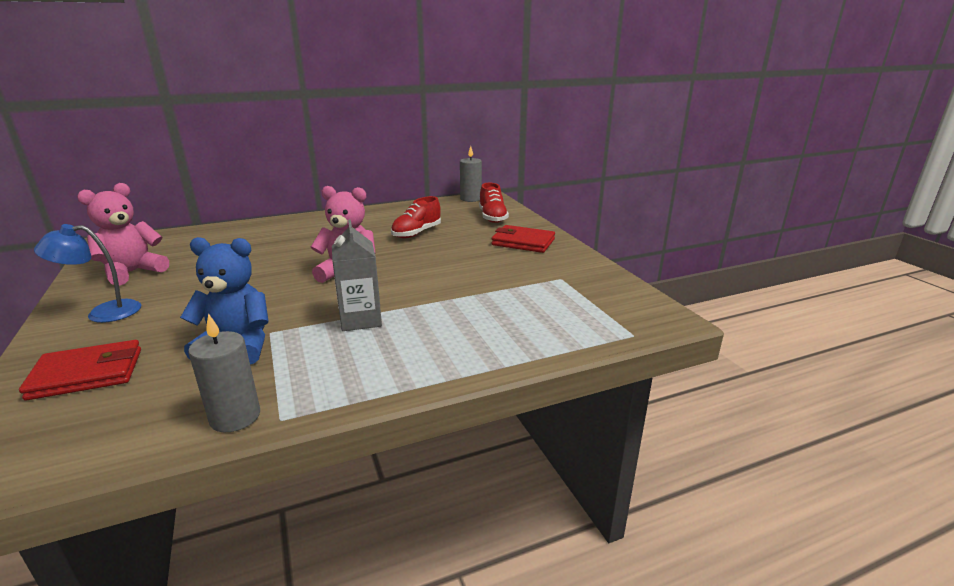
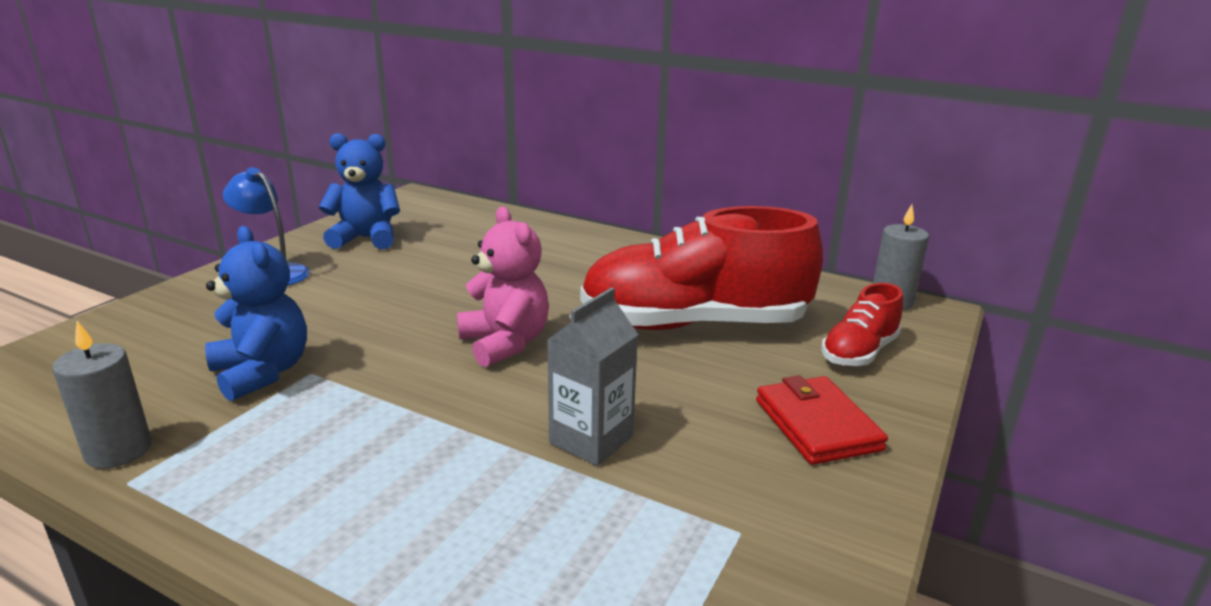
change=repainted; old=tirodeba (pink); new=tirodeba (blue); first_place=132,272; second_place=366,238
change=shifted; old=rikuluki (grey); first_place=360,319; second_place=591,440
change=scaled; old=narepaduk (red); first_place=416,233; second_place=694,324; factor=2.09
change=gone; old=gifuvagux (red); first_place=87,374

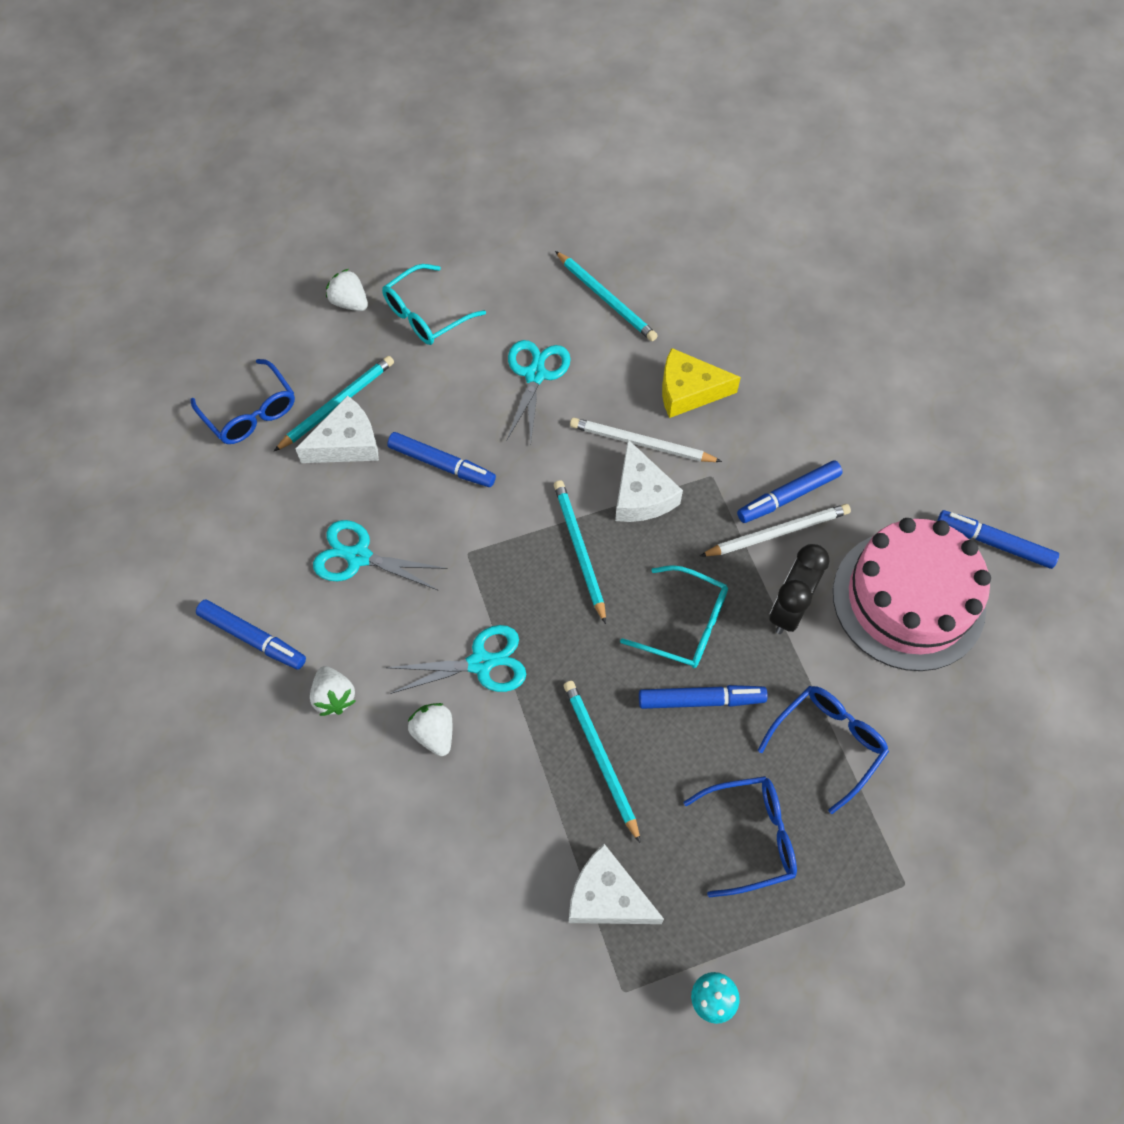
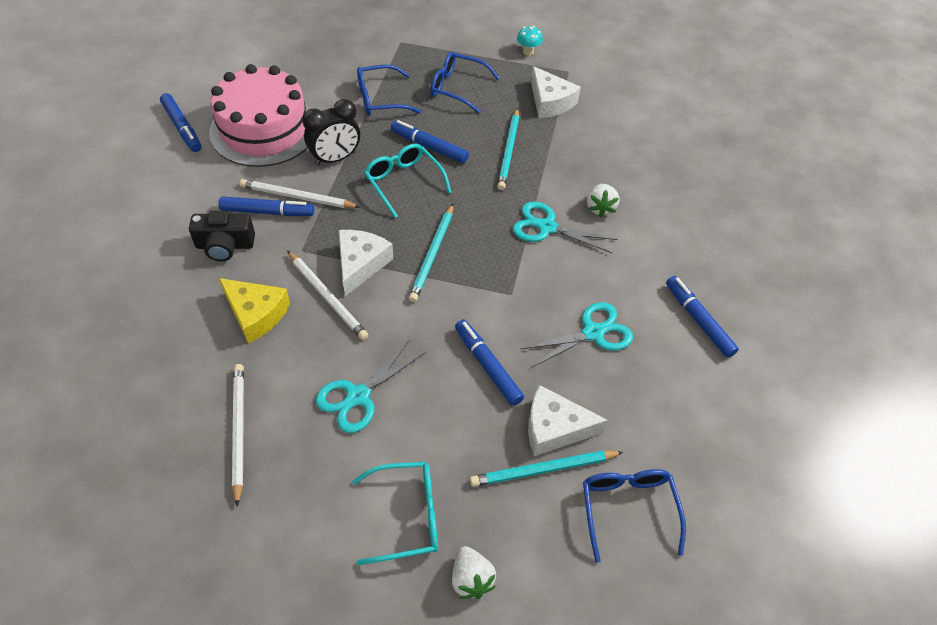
change=new; new=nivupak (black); second_place=225,245
change=repainted; old=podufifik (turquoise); new=podufifik (white); first_place=606,298; second_place=238,431
change=rotated; old=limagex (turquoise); first_place=359,557; second_place=593,333; degrees=-75
change=gone; old=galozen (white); first_place=334,697

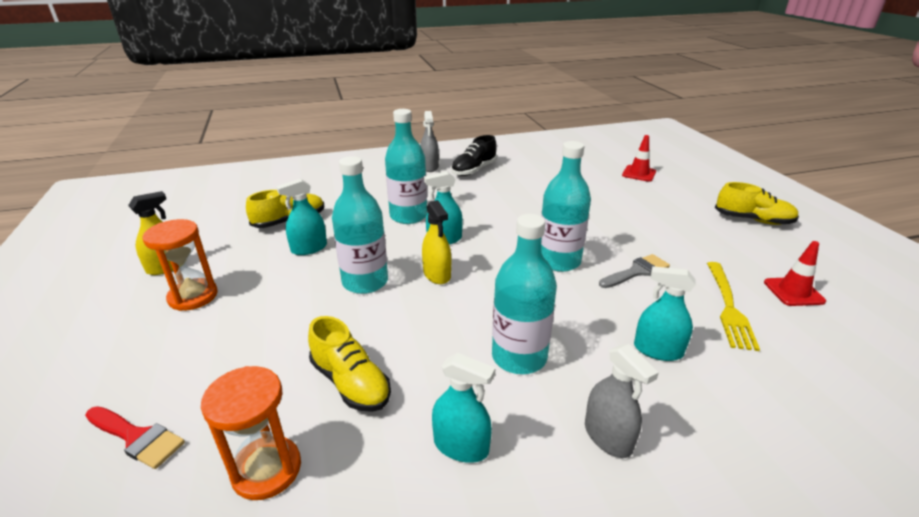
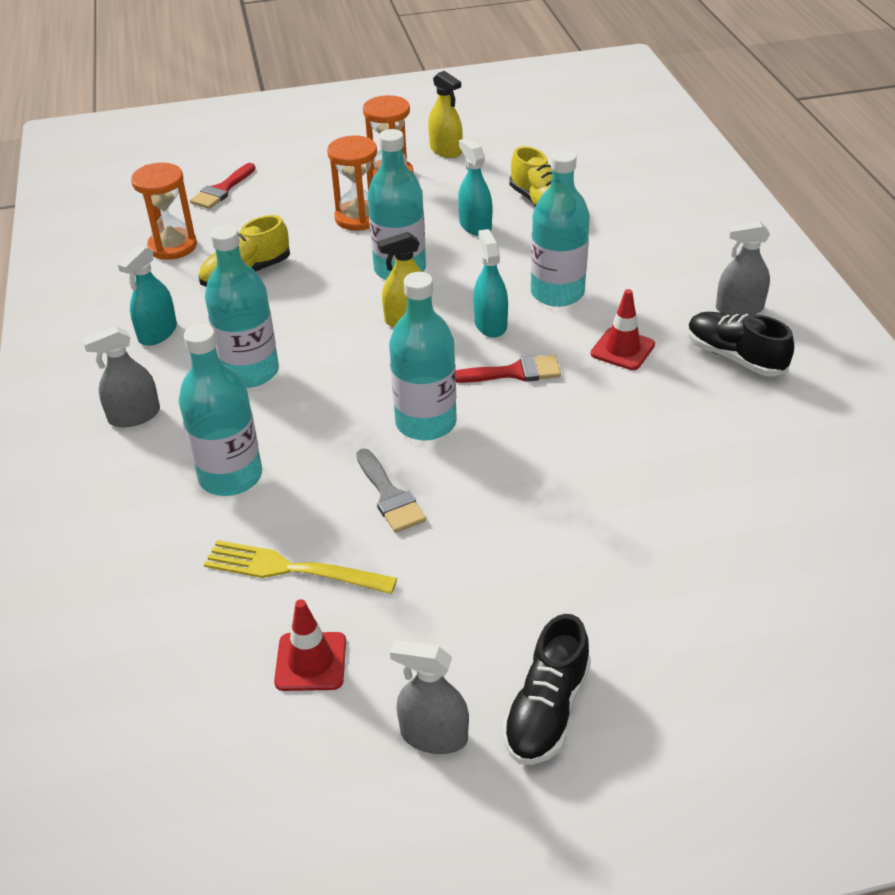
change=swapped; old=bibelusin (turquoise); new=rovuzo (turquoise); first_place=658,350; second_place=230,476
change=new; new=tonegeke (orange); second_place=358,218
change=new; new=bibelusin (grey); second_place=434,735
change=new; new=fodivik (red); second_place=514,372
change=repainted; old=narepaduk (yellow); new=narepaduk (black); first_place=753,220; second_place=547,710
change=shifted; old=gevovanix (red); first_place=639,173; second_place=622,349

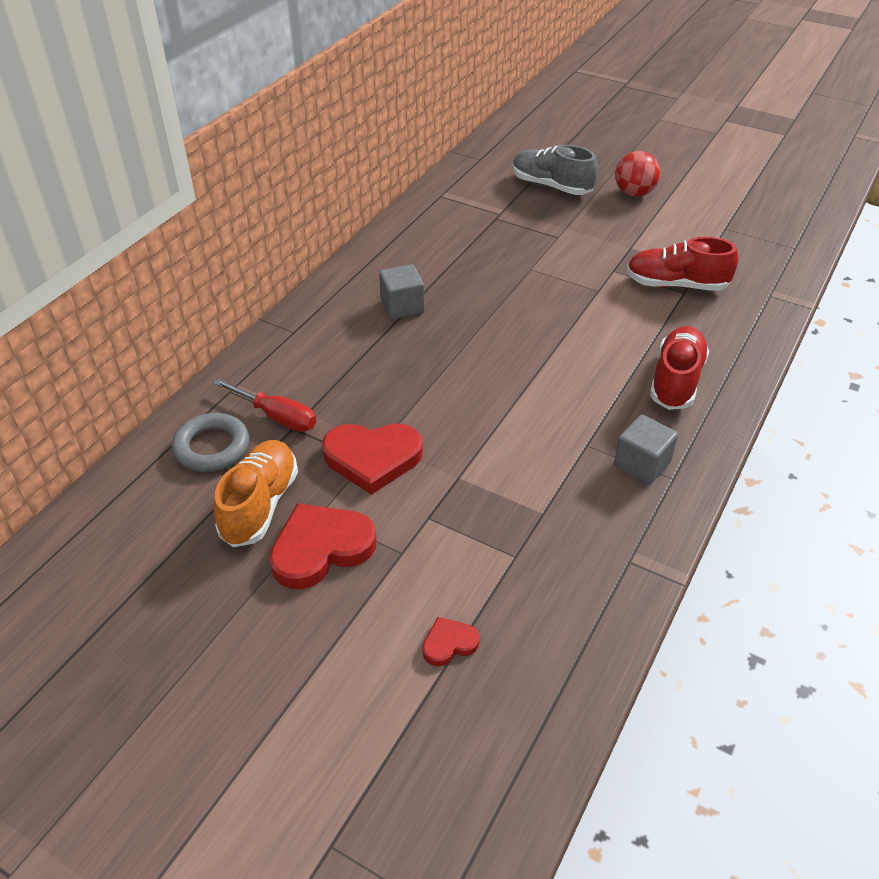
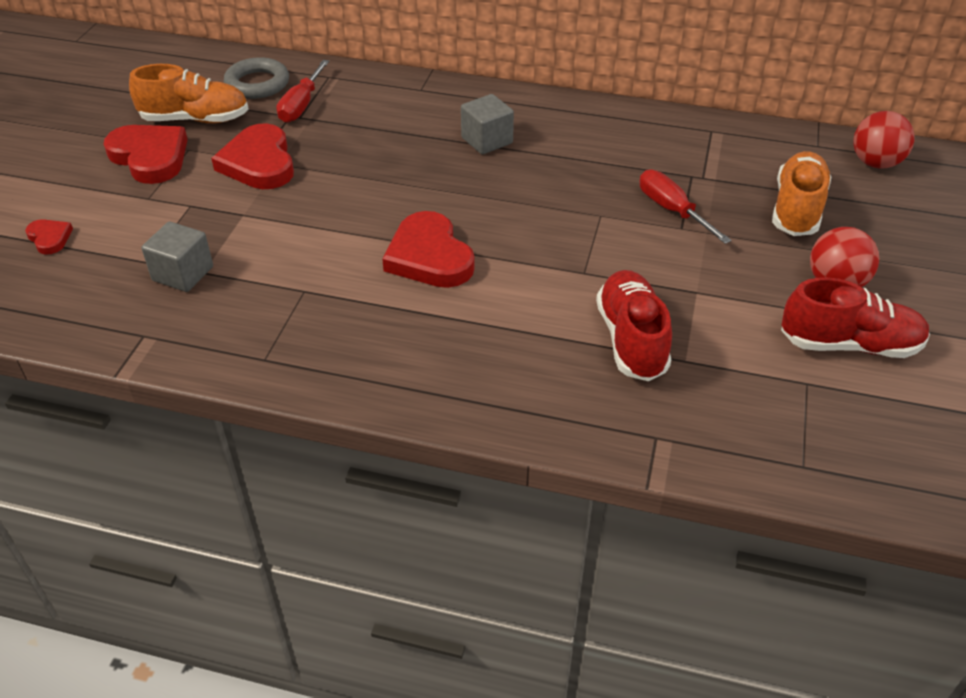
change=shifted; old=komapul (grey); first_place=642,464; second_place=183,274
change=new; new=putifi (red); second_place=429,256
change=new; new=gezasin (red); second_place=672,210
change=repainted; old=narepaduk (grey); new=narepaduk (orange); first_place=551,186; second_place=797,209
change=shifted; old=narepaduk (red); first_place=676,381; second_place=849,344
change=new; new=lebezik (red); second_place=875,163

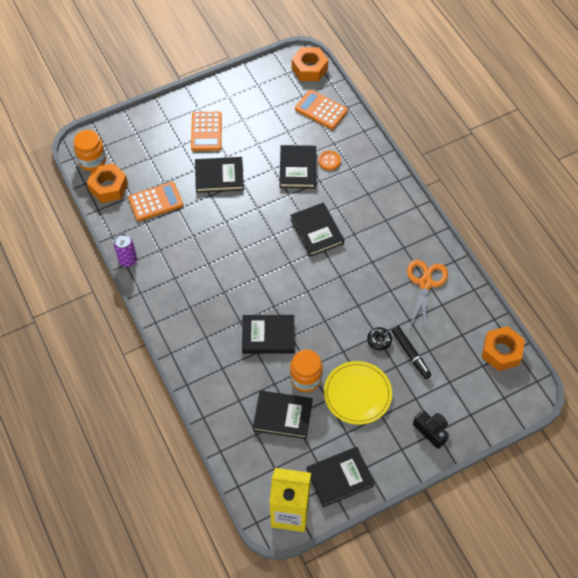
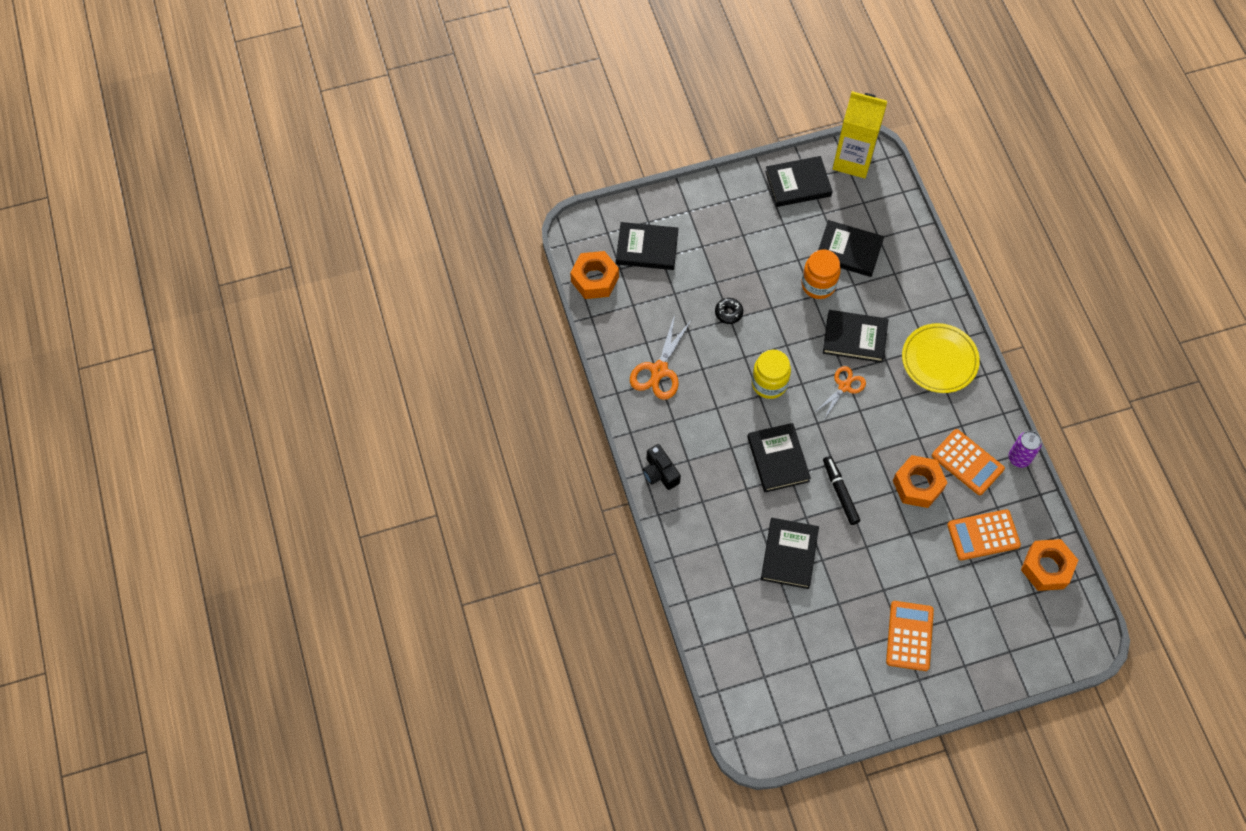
change=shifted; old=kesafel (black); first_place=219,176; second_place=647,248
change=shifted; old=nivupak (black); first_place=431,431; second_place=660,473
change=new; new=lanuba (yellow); second_place=769,383
change=new; new=limagex (orange); second_place=844,386
change=shifted; old=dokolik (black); first_place=410,354; second_place=840,492
change=shifted; old=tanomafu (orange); first_place=309,68; second_place=917,485
change=shifted; old=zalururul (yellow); first_place=357,394; second_place=939,360
change=shifted; old=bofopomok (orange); first_place=321,110; second_place=967,462
change=gone; old=lanuba (orange); first_place=92,161
change=gone; old=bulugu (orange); first_place=329,161

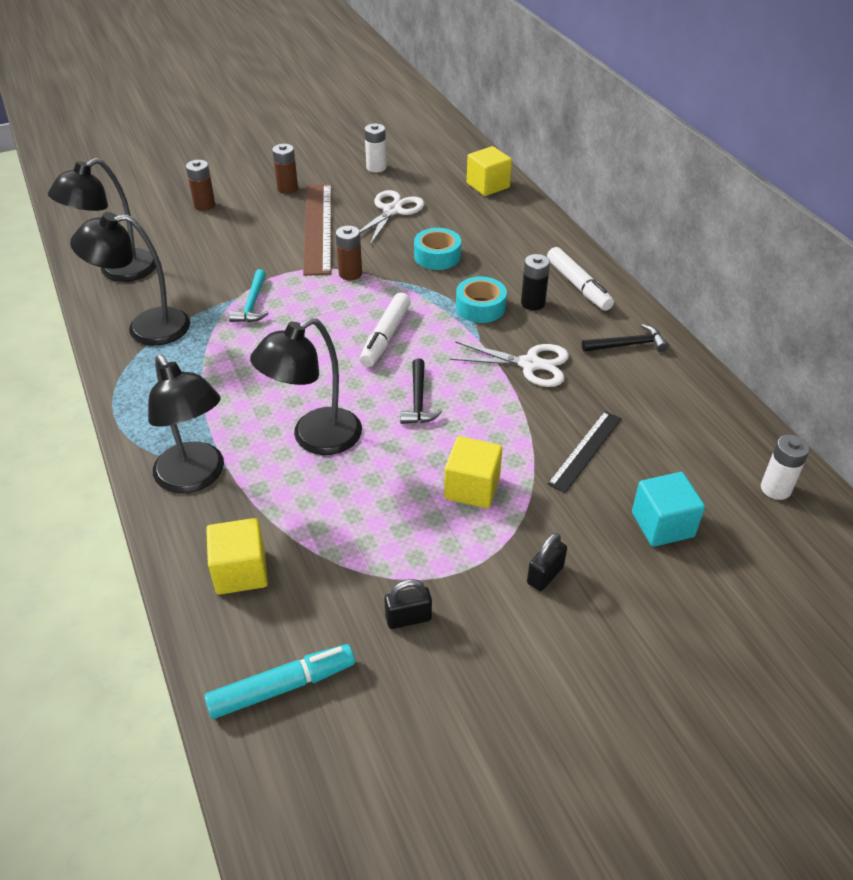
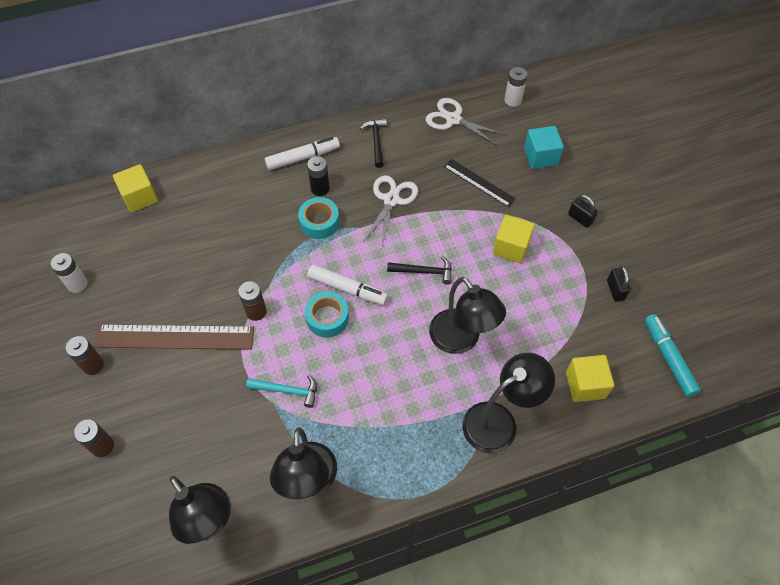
change=shifted; old=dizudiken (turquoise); first_place=437,256; second_place=327,318
change=shifted; old=limagex (white); first_place=392,210; second_place=453,119

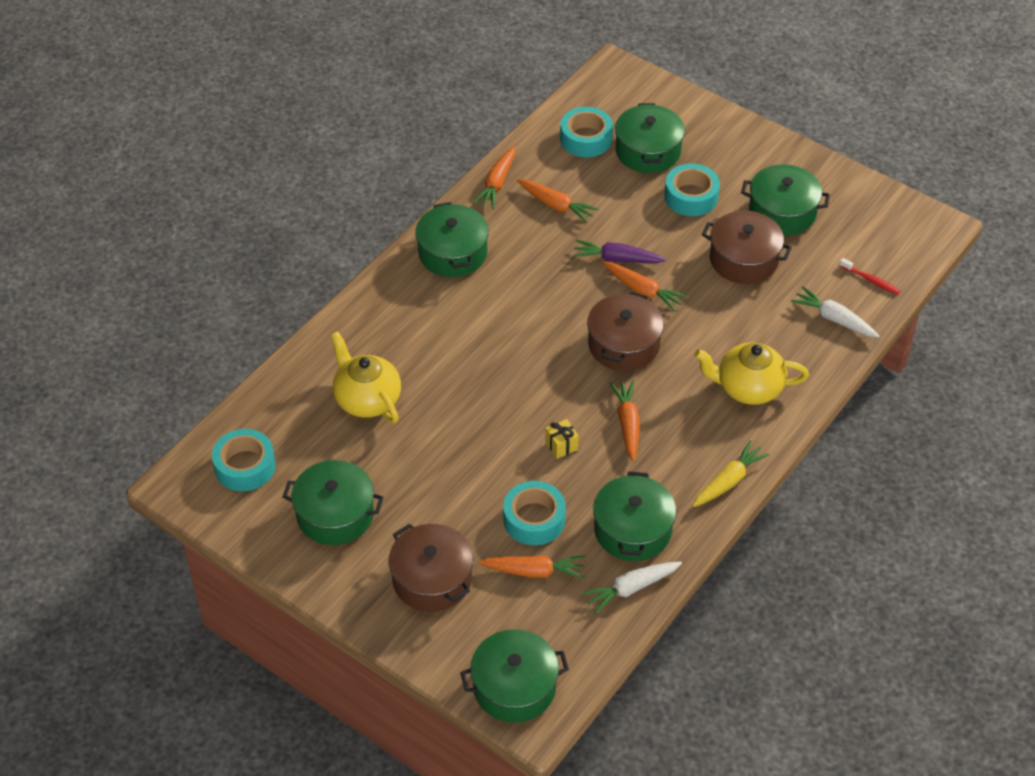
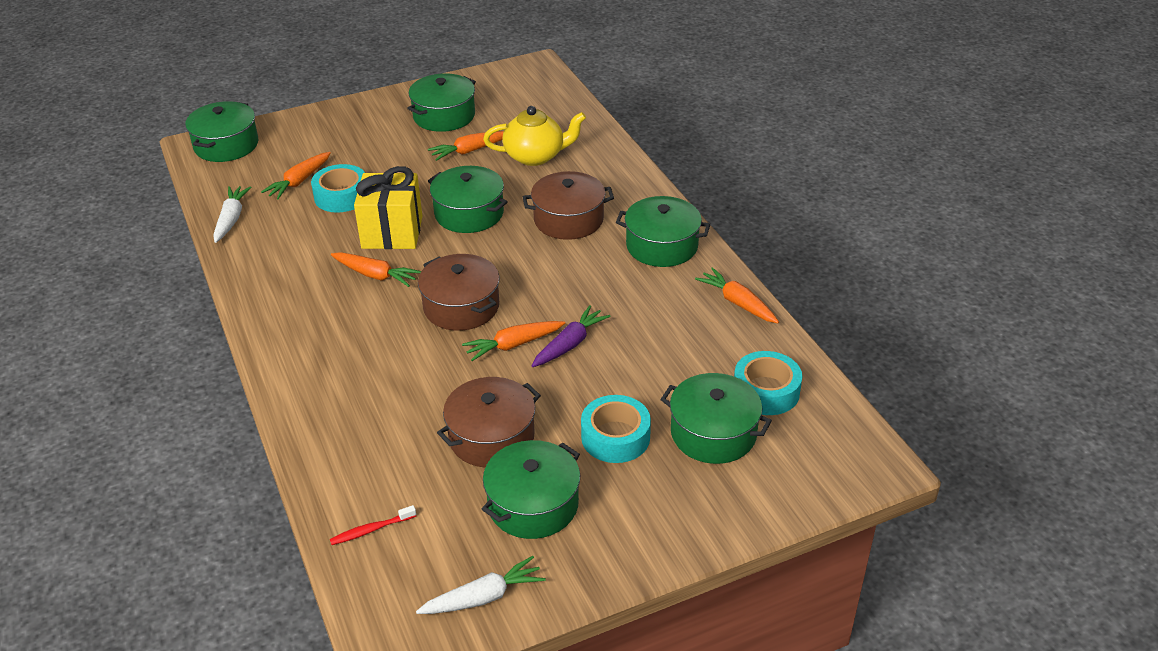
change=scaled; old=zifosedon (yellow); first_place=561,446; second_place=392,232; factor=2.39
change=shifted; old=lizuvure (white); first_place=834,319; second_place=483,597
change=shifted; old=lizuvure (orange); first_place=556,205; second_place=470,150
change=shifted; old=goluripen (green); first_place=632,530; second_place=469,213
change=shifted; old=goluripen (brown); first_place=432,579; second_place=568,219
change=gone; old=dizudiken (turquoise); first_place=245,466
change=gone; old=lizuvure (yellow); first_place=728,481
change=gone; old=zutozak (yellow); first_place=748,388

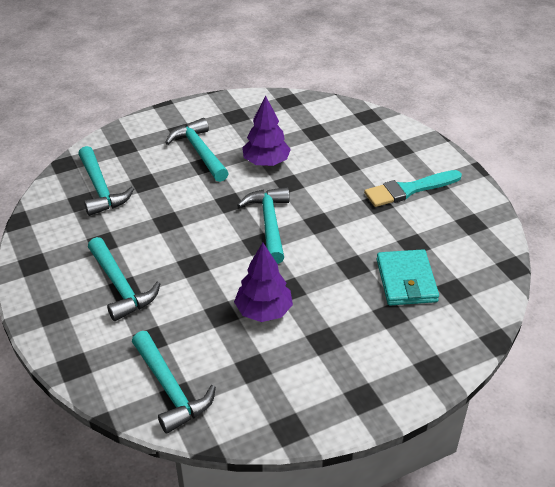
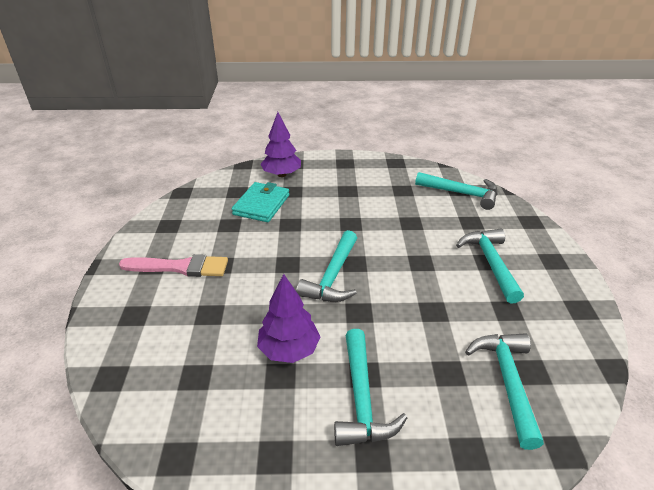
change=repainted; old=fodivik (turquoise); new=fodivik (pink); first_place=409,190; second_place=180,267
change=shifted; old=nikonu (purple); first_place=264,311; second_place=281,174
change=rotated; old=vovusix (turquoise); first_place=170,389; second_place=461,193; degrees=120

